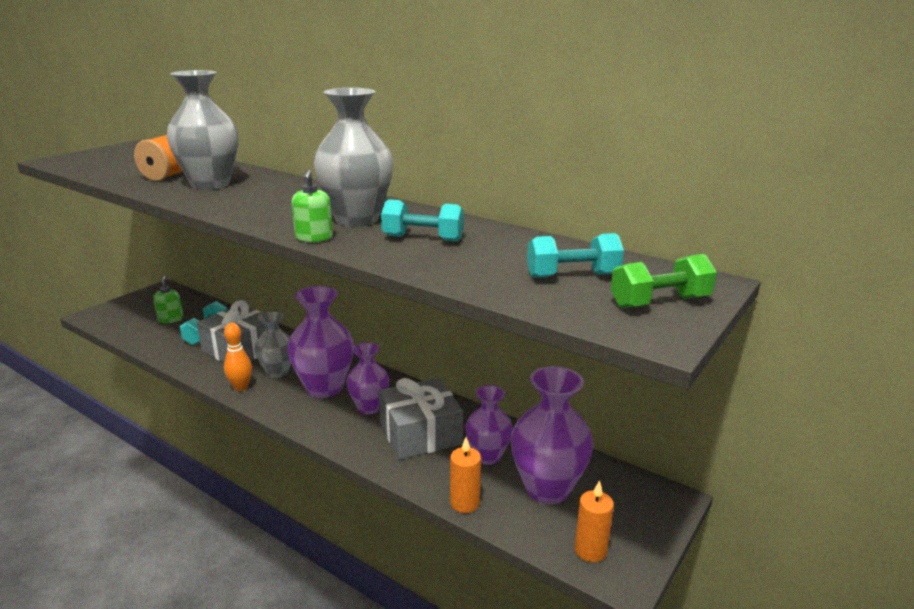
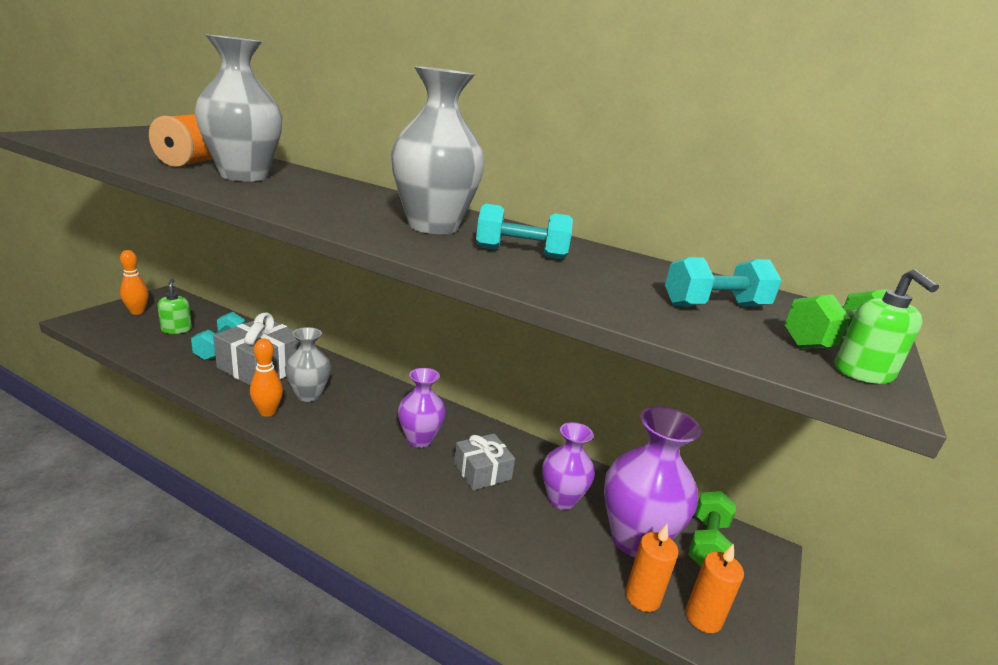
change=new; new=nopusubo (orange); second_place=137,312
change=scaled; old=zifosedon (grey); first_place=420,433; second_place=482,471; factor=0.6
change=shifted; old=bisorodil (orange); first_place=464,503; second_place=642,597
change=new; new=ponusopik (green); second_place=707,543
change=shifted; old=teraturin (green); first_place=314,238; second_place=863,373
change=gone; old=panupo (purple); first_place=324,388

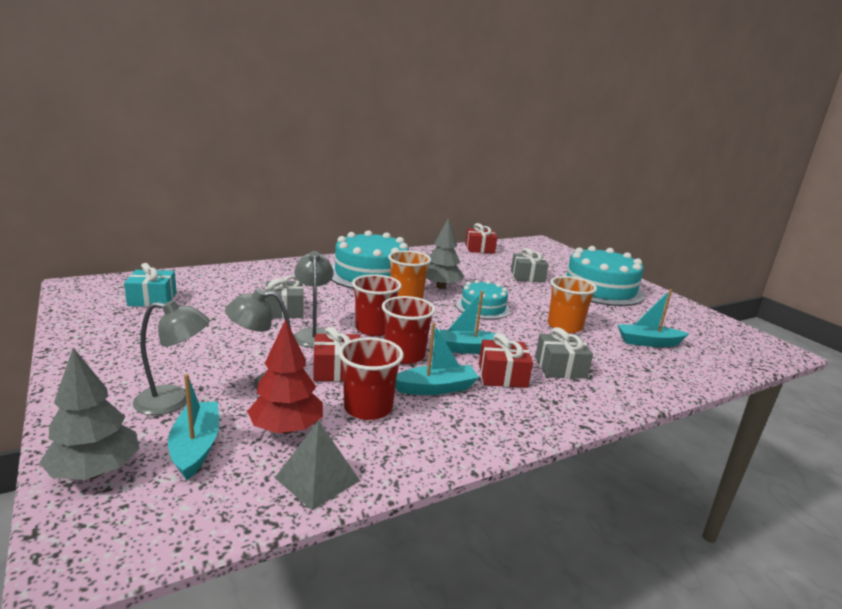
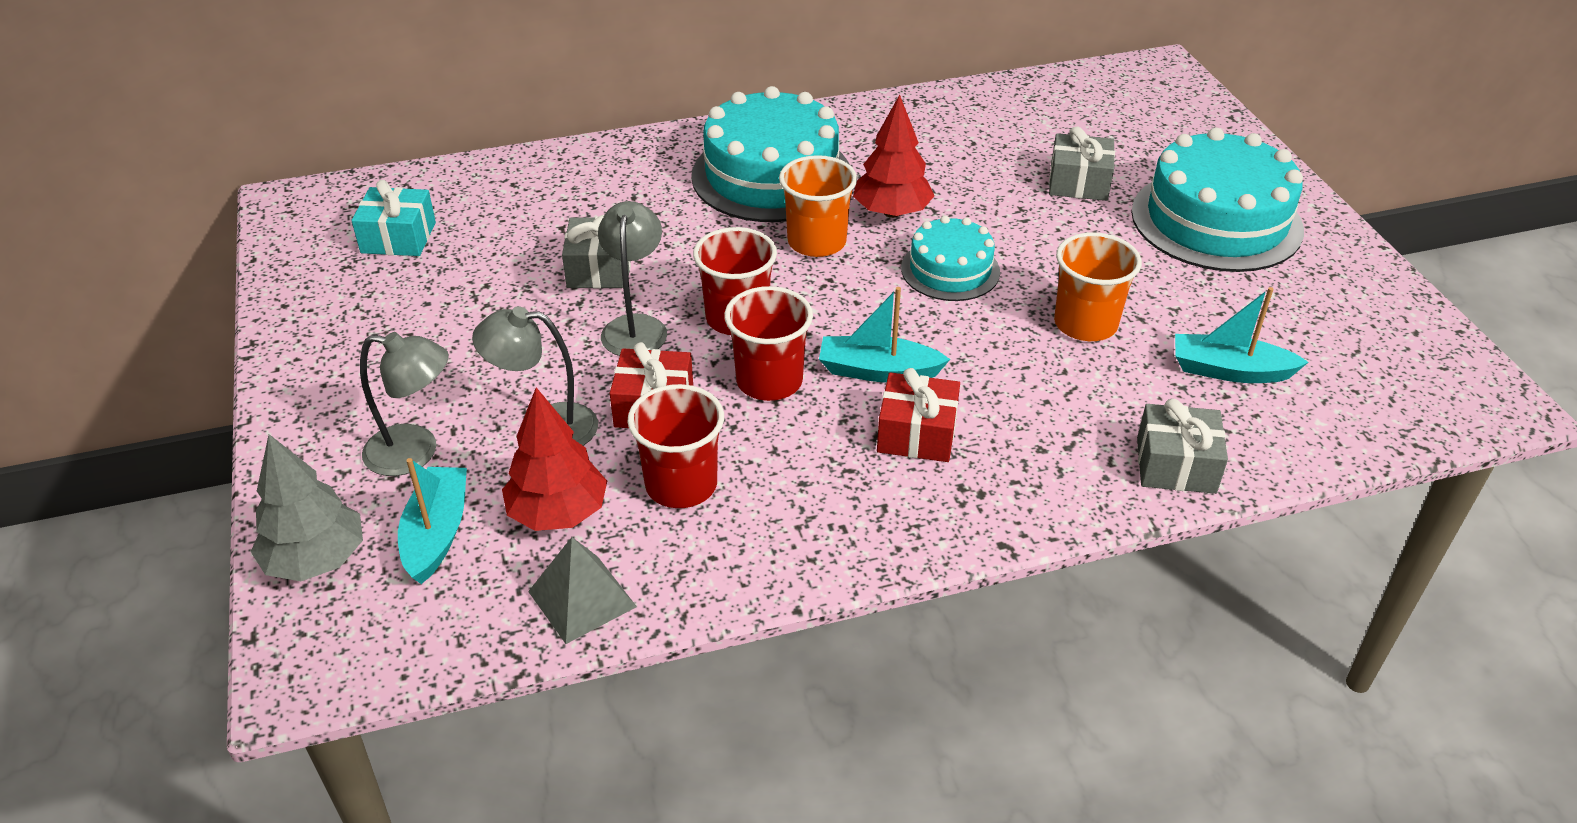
change=repainted; old=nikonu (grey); new=nikonu (red); first_place=441,287; second_place=892,212
change=shifted; old=zifosedon (grey); first_place=560,368; second_place=1176,465
change=gone; old=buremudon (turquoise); first_place=435,388
change=gone; old=zifosedon (red); first_place=479,249

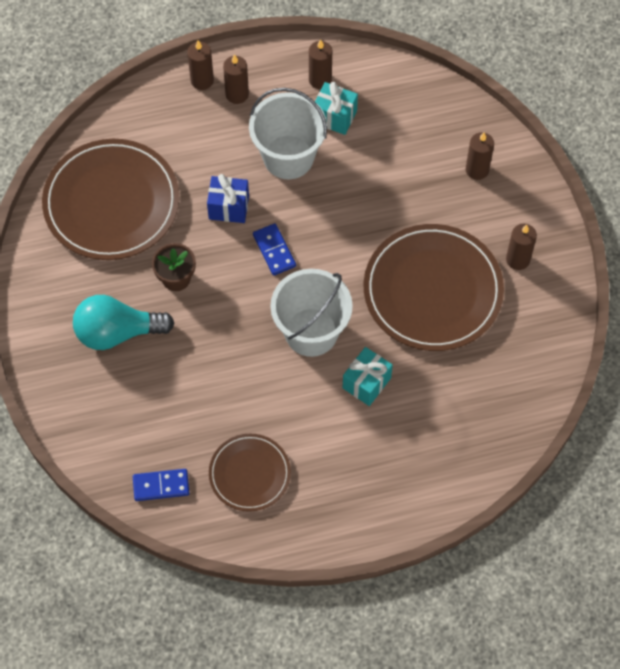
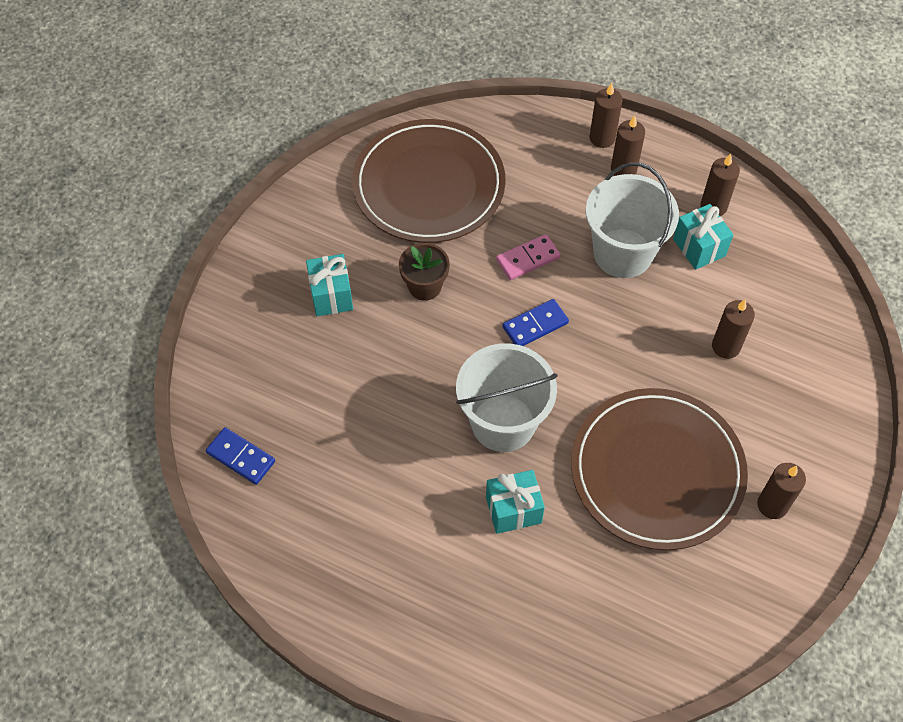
change=swapped; old=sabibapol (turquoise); new=zifosedon (turquoise); first_place=117,332; second_place=331,295
change=swapped; old=zifosedon (blue); new=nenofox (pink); first_place=228,207; second_place=528,259
change=rotated; old=nenofox (blue); first_place=274,250; second_place=535,325; degrees=45
change=shifted; old=bisorodil (brown); first_place=477,170; second_place=726,346
change=gone; old=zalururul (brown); first_place=249,474

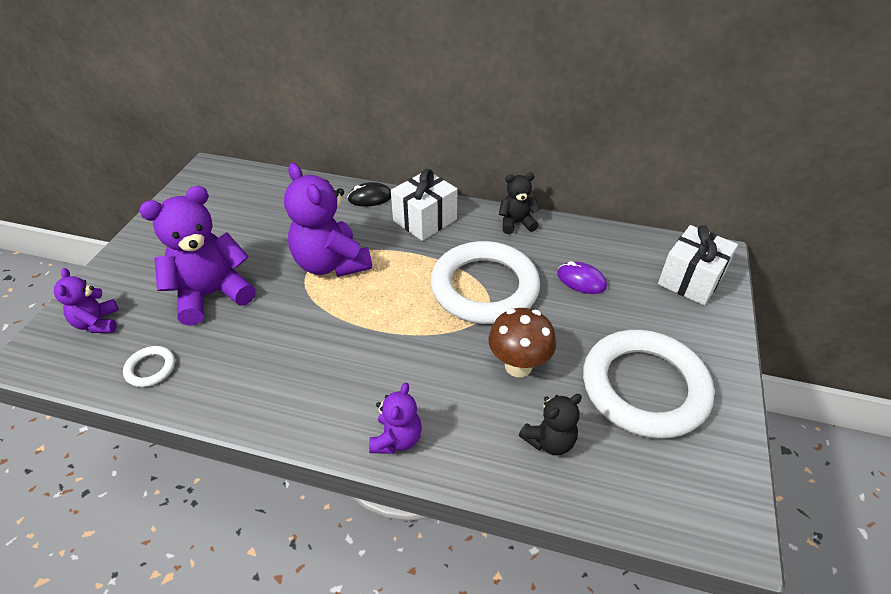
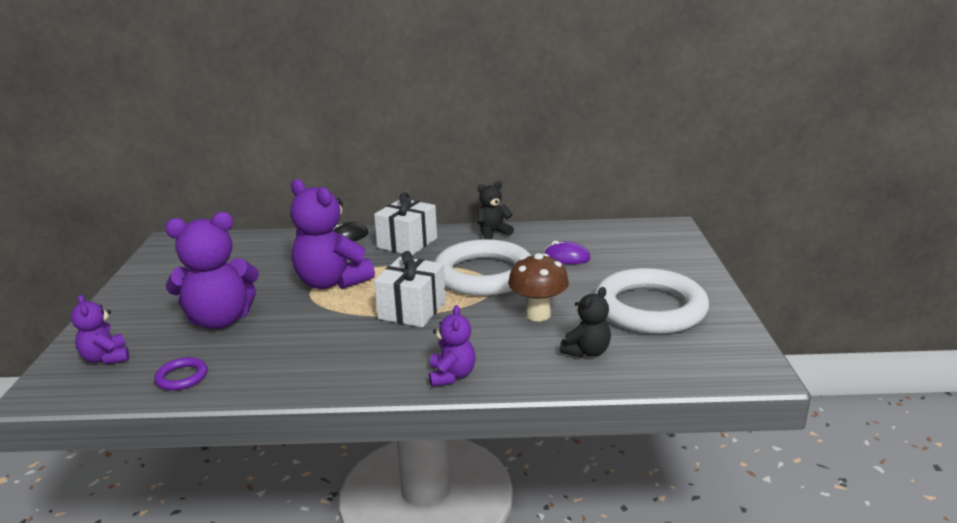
change=repainted; old=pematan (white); new=pematan (purple); first_place=150,368; second_place=182,377
change=rotated; old=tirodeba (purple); first_place=212,294; second_place=220,320; degrees=-150
change=shifted; old=zifosedon (white); first_place=690,280; second_place=412,310

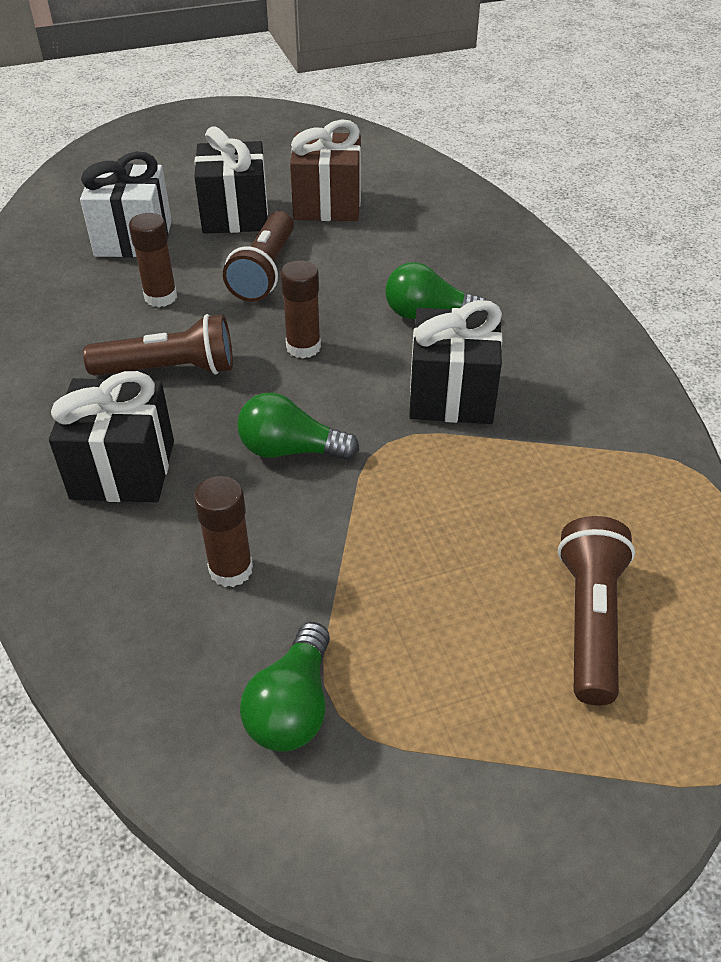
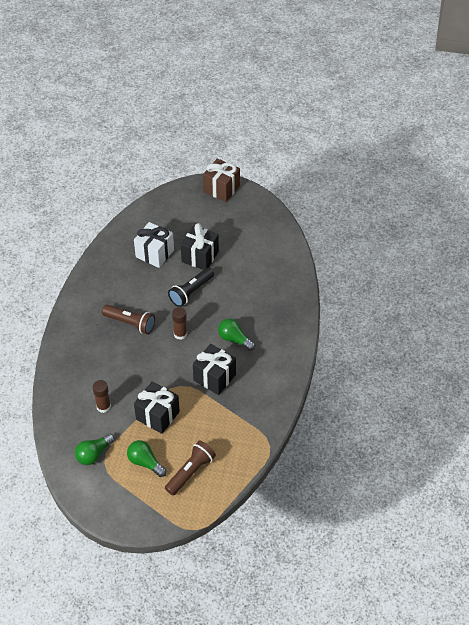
change=shifted; old=sabibapol (green); first_place=291,450; second_place=145,462
change=shifted; old=zifosedon (black); first_place=123,469; second_place=157,415
change=repainted; old=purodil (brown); new=purodil (black); first_place=264,271; second_place=191,292
change=shifted; old=zifosedon (brown); first_place=327,204; second_place=221,189
change=gone; old=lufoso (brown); first_place=160,297

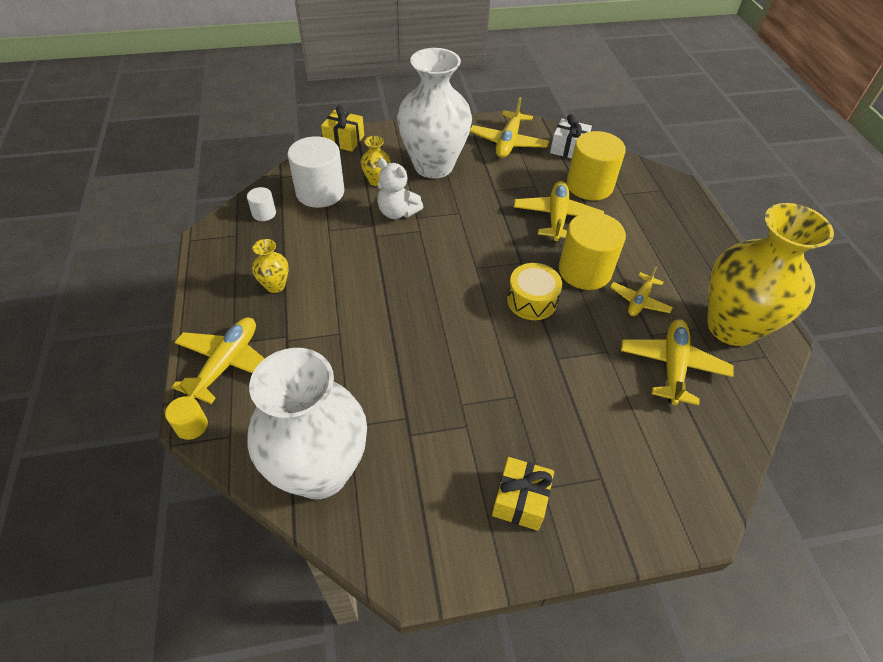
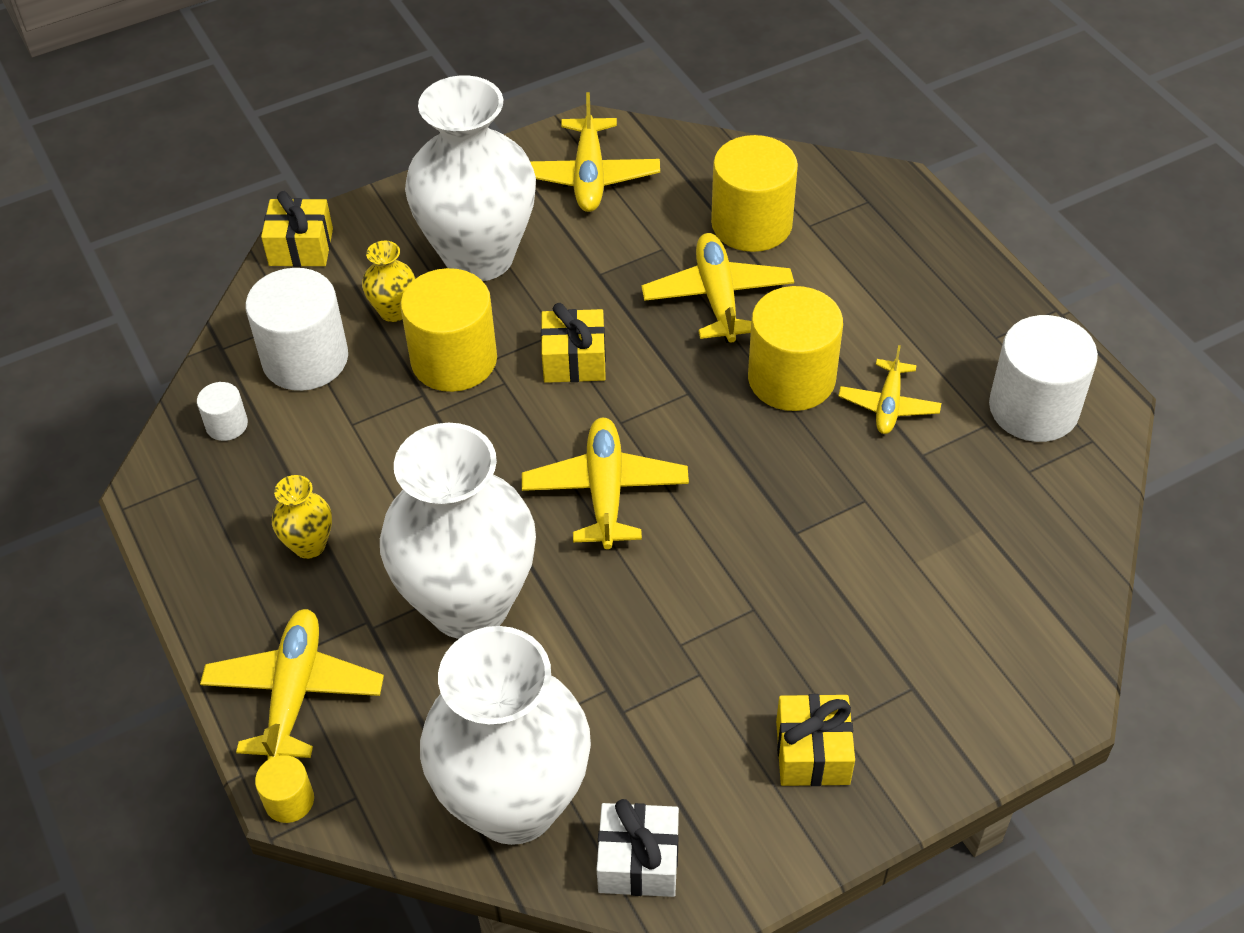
change=new; new=panupo (white); second_place=469,604
change=swapped; old=tirodeba (white); new=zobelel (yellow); first_place=397,212; second_place=454,360
change=shifted; old=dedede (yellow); first_place=672,366; second_place=605,491
change=new; new=zifosedon (yellow); second_place=574,360
change=shifted; old=zifosedon (white); first_place=568,149; second_place=638,861
change=swapped; old=panupo (yellow); new=zobelel (white); first_place=731,327; second_place=1033,408
change=gone; old=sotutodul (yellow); first_place=532,300

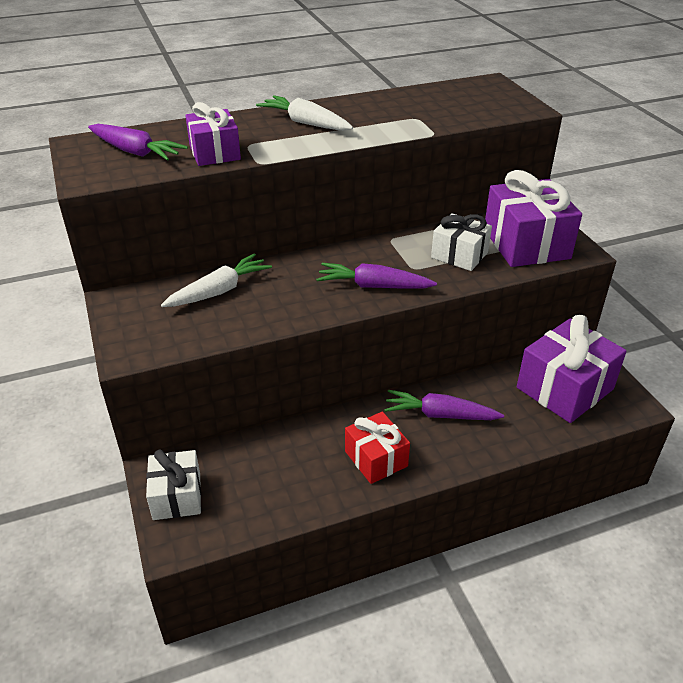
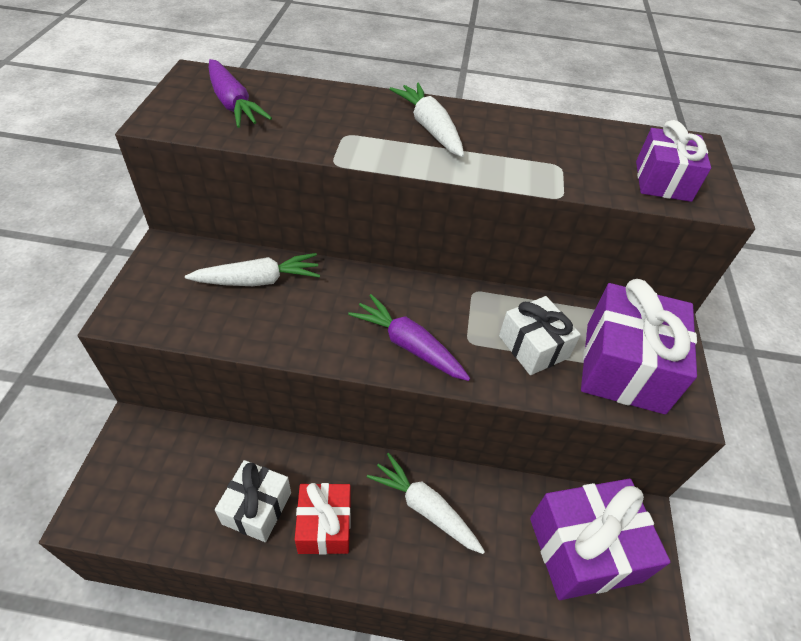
change=shifted; old=zifosedon (white); first_place=177,496; second_place=257,508
change=repainted; old=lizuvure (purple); new=lizuvure (white); first_place=440,415; second_place=425,508
change=shifted; old=zifosedon (purple); first_place=214,153; second_place=662,181

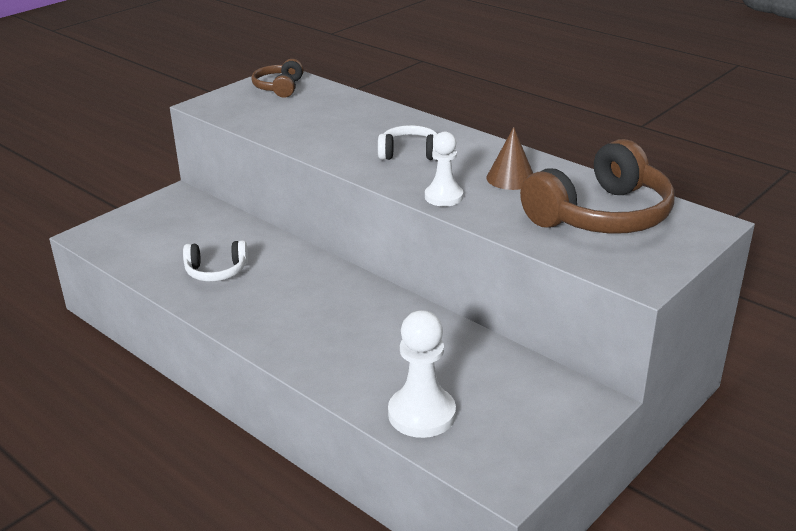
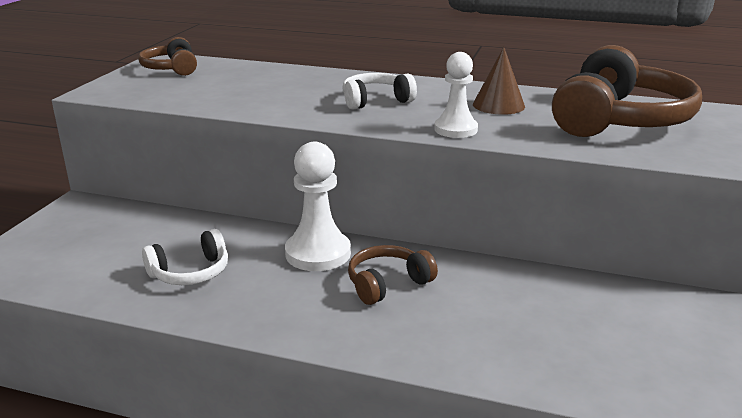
change=shifted; old=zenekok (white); first_place=422,414; second_place=318,253
change=new; new=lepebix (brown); second_place=387,284

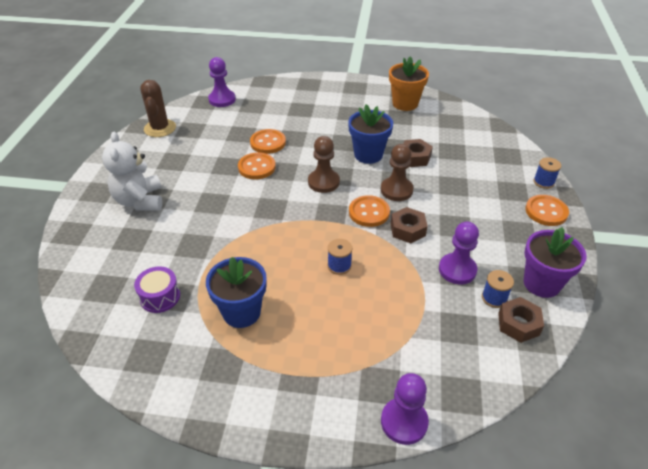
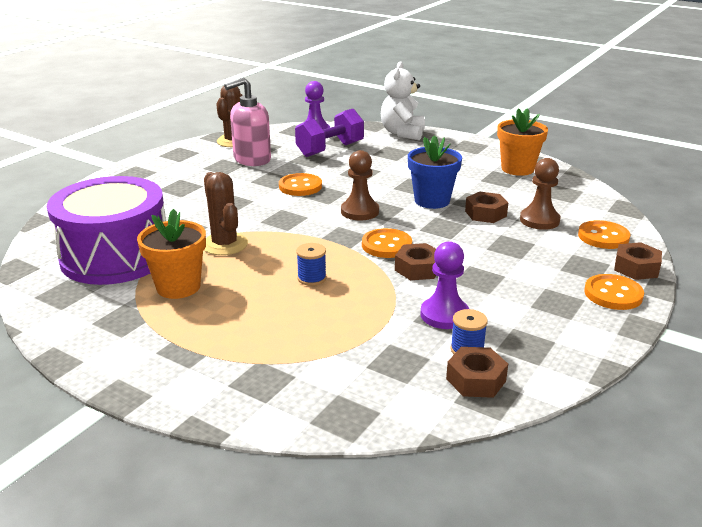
change=scaled; old=sotutodul (purple); first_place=160,297; second_place=115,256; factor=2.47
change=repainted; old=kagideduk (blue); new=kagideduk (orange); first_place=241,312; second_place=178,287
change=new; new=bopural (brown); second_place=224,244
change=new; new=teraturin (pink); second_place=252,159
change=new; new=ponusopik (purple); second_place=330,149
change=shifted; old=tirodeba (white); first_place=140,201; second_place=402,133
change=shifted; old=zenekok (brown); first_place=396,190; second_place=539,220
change=shifted; old=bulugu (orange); first_place=268,143; second_place=603,237
change=swapped; old=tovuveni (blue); new=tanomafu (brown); first_place=543,182; second_place=636,268
change=gone; old=zenekok (purple); first_place=404,422
change=gone; old=kagideduk (purple); first_place=541,283

